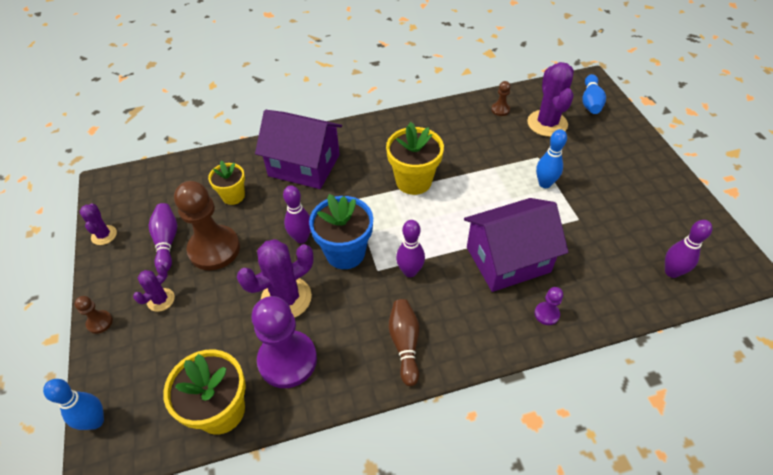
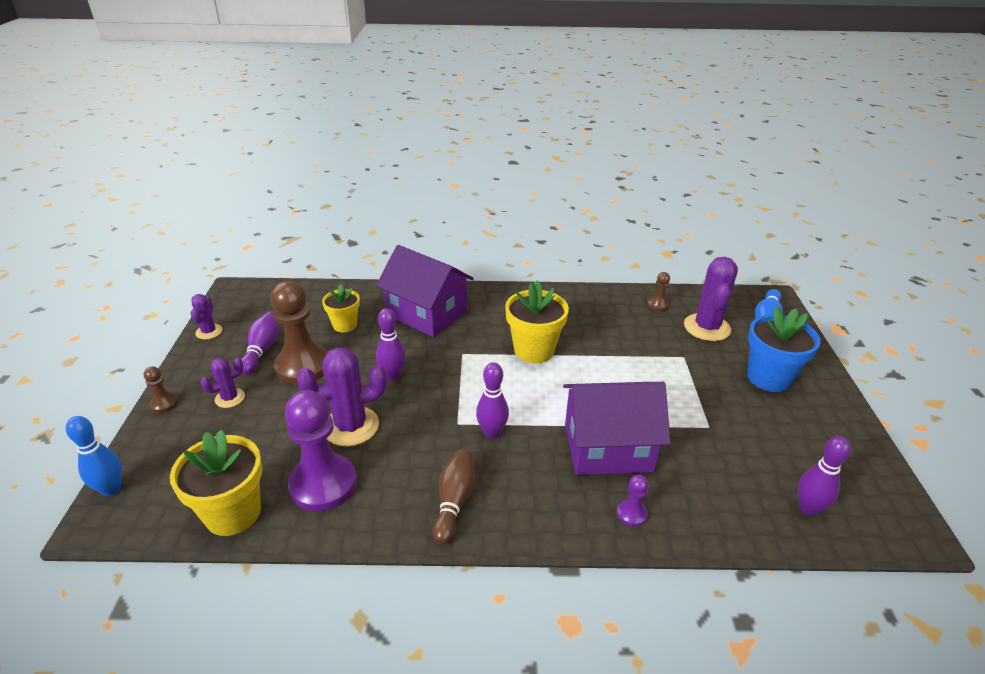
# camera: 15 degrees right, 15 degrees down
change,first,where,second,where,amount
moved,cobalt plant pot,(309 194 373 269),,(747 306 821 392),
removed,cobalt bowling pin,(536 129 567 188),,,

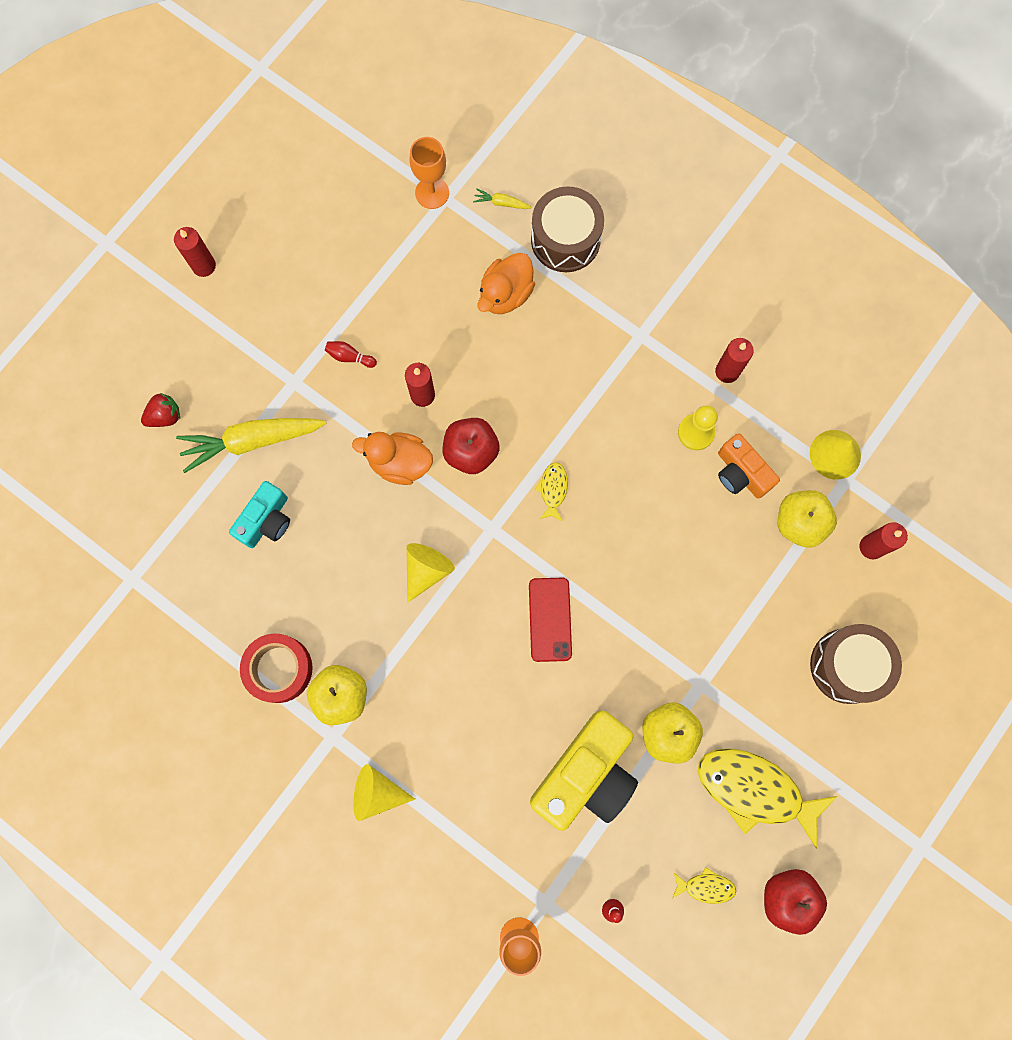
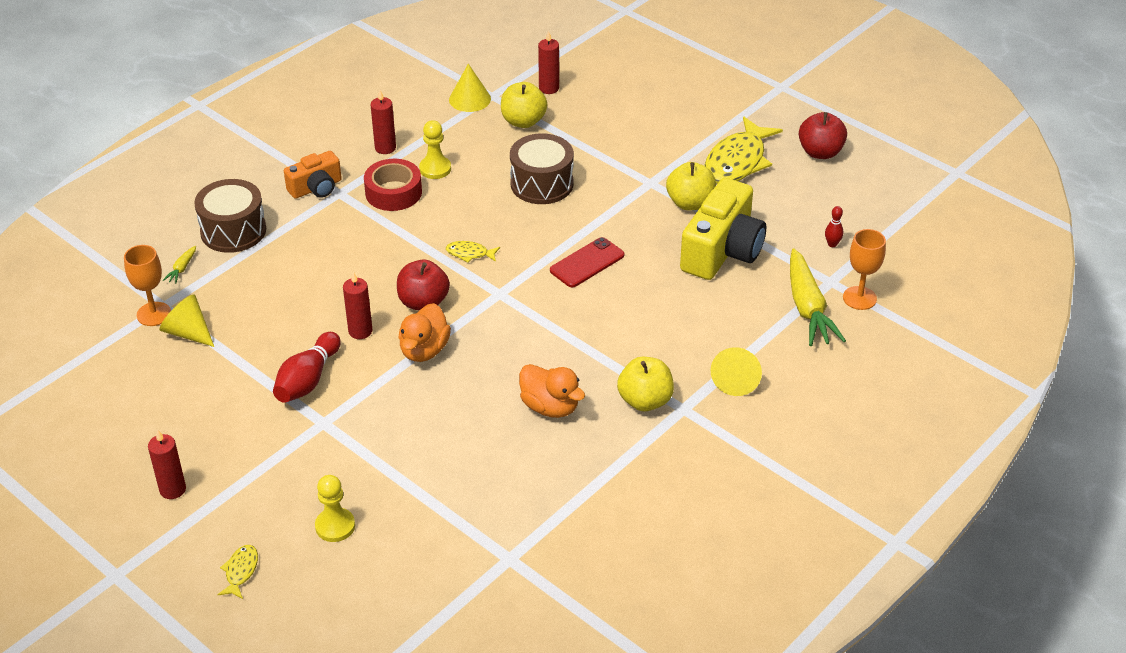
# camera: 85 degrees left, 35 degrees down
change,first,where,second,where,amount
moved,yellow cone,(406 543 455 603),,(160 294 214 347),
moved,yellow fish,(672 867 736 904),,(218 545 258 599),
resized,scarlet bowling pin,(325 341 377 368),,(273 332 341 403),x2.00
moved,bright orange compact camera,(718 433 780 499),,(284 151 342 199),
replaced,scarlet toy strawberry,(141 393 180 427),yellow pawn,(315 475 355 542),
moved,scarlet sticky tape,(240 633 313 703),,(364 159 422 211),
moved,russet snare drum,(810 624 902 704),,(510 133 574 204),
moved,bright orange duck,(478 253 535 314),,(519 364 585 418),
turned,scarlet smartphone,(529 578 572 662),,(550 237 624 287),45 degrees counterclockwise
turned,yellow compact camera,(530 711 638 831),,(680 178 766 280),75 degrees clockwise
moved,yellow carrot,(176 418 326 473),,(790 249 846 346),
removed,aqua compact camera,(229 481 290 548),,,

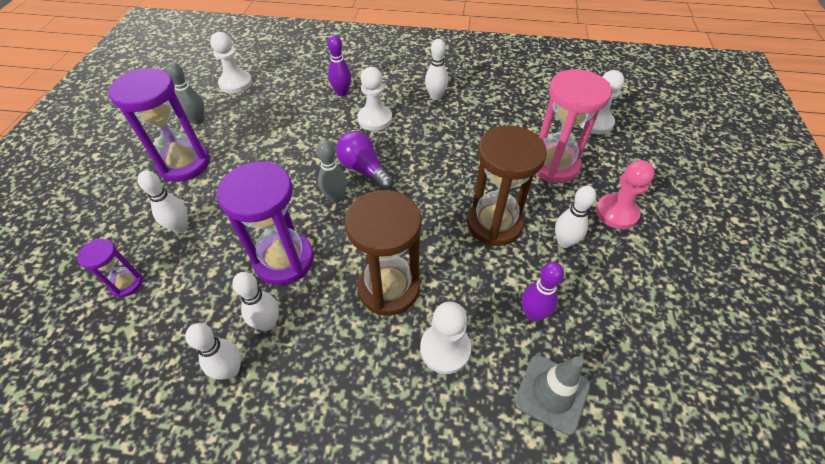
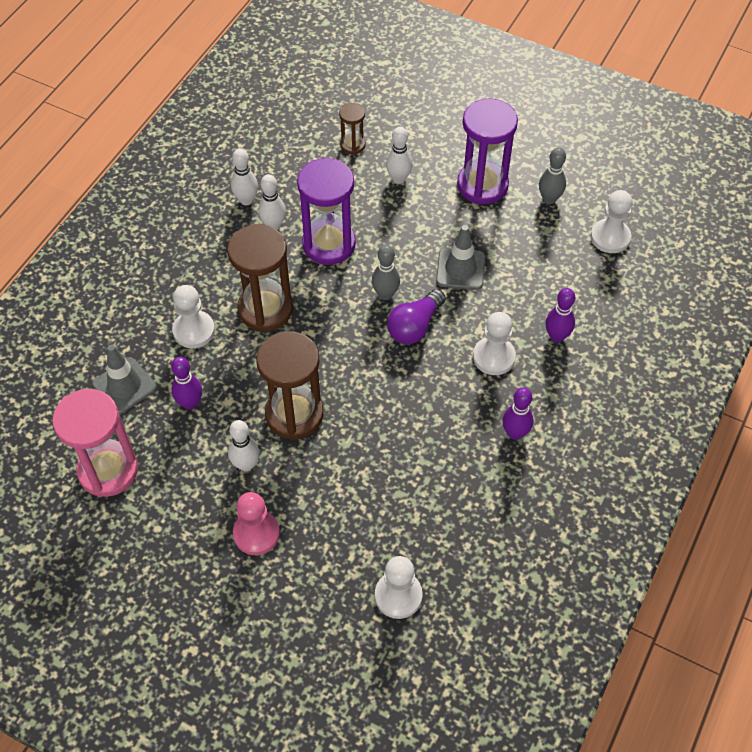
# camera: 110 degrees right, 5 degrees up
change,first,where,second,where,amount
moved,rosy sand timer,(535 69 612 183),,(52 389 138 497),
recoloured,royal purple sand timer,(77 239 143 298),russet sand timer,(339 103 365 155),
turned,royal purple light bulb,(336 131 393 190),,(387 289 446 344),150 degrees clockwise
added,,,ash-grey traffic cone,(436 225 485 290),
recoloured,pure white bowling pin,(425 39 448 100),royal purple bowling pin,(502 388 534 440),

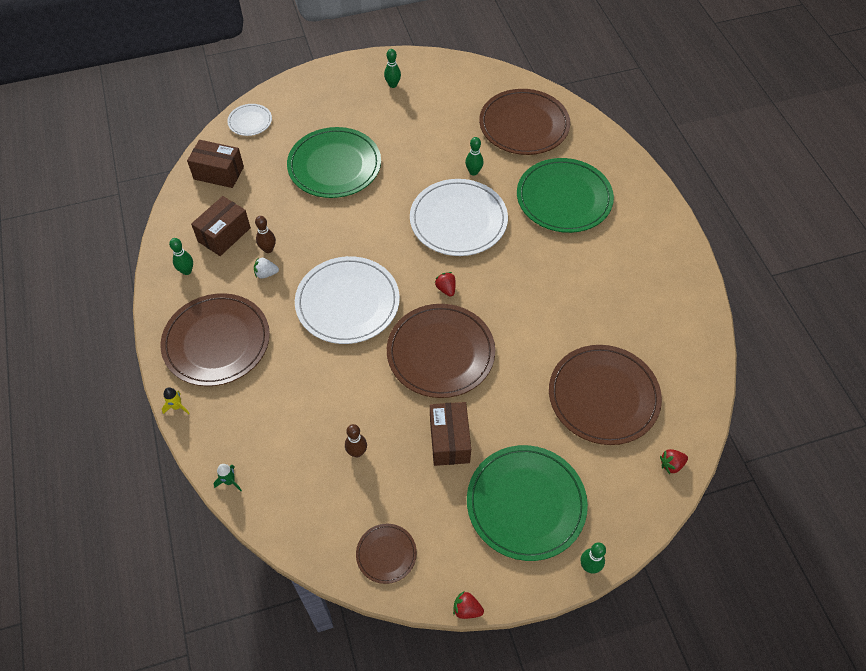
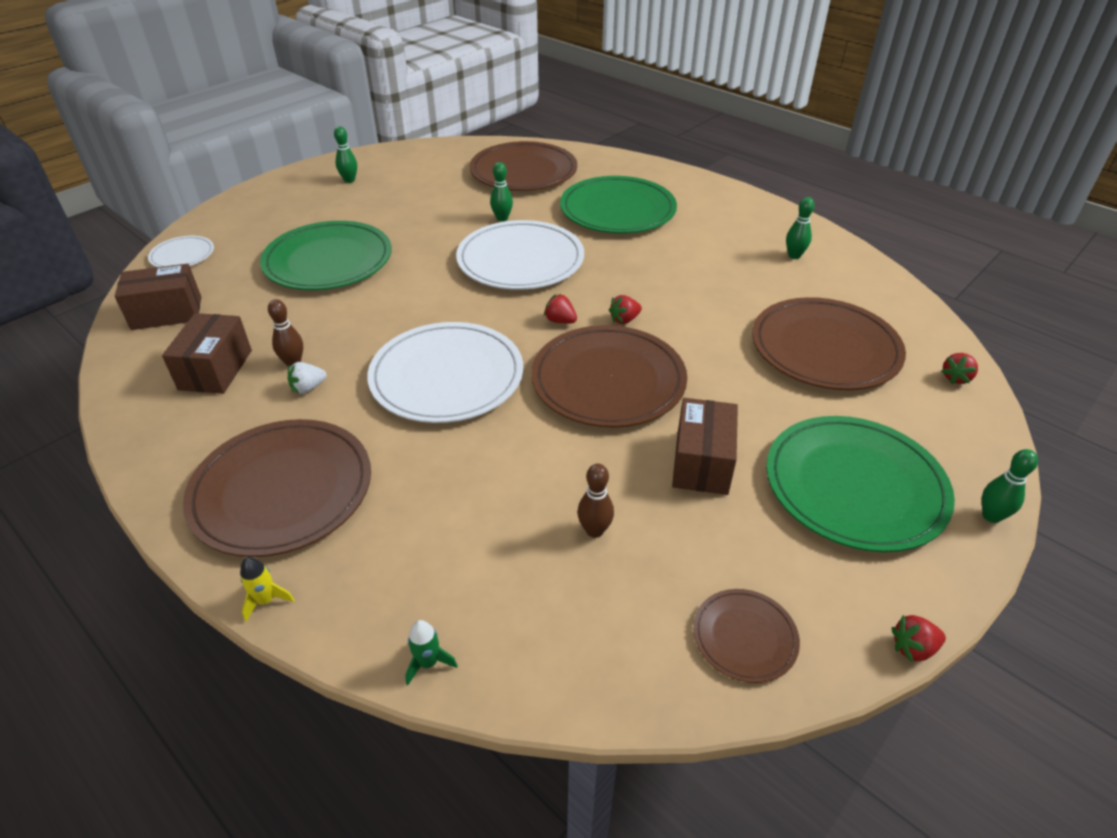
# camera: 30 degrees left, 15 degrees down
change,first,where,second,where,amount
added,,,scarlet toy strawberry,(609 295 642 324),
turned,russet box,(430 402 471 466),,(672 398 738 495),45 degrees clockwise
moved,green bowling pin,(169 238 193 275),,(786 197 814 259),

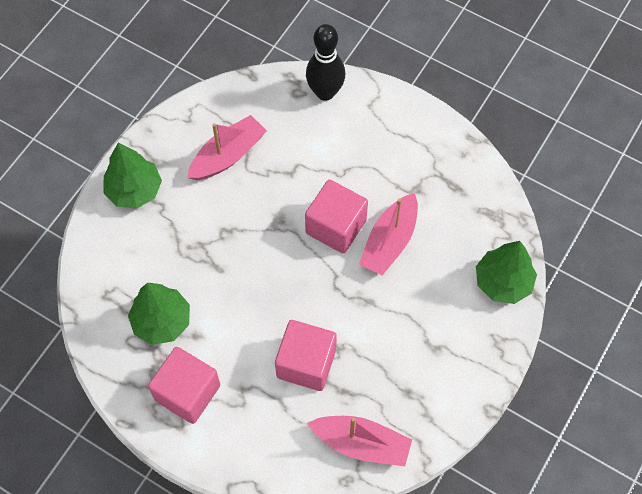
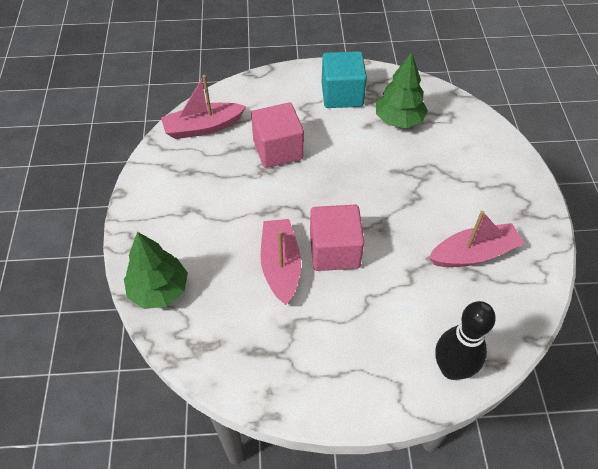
# camera: 145 degrees right, 10 degrees down
change,first,where,second,where,amount
recoloured,rosy cube,(148 347 220 424),aqua cube,(322 51 367 108),
turned,rosy sailboat,(187 115 267 180),,(429 211 525 267),120 degrees counterclockwise
removed,green toy tree,(103 143 162 209),,,

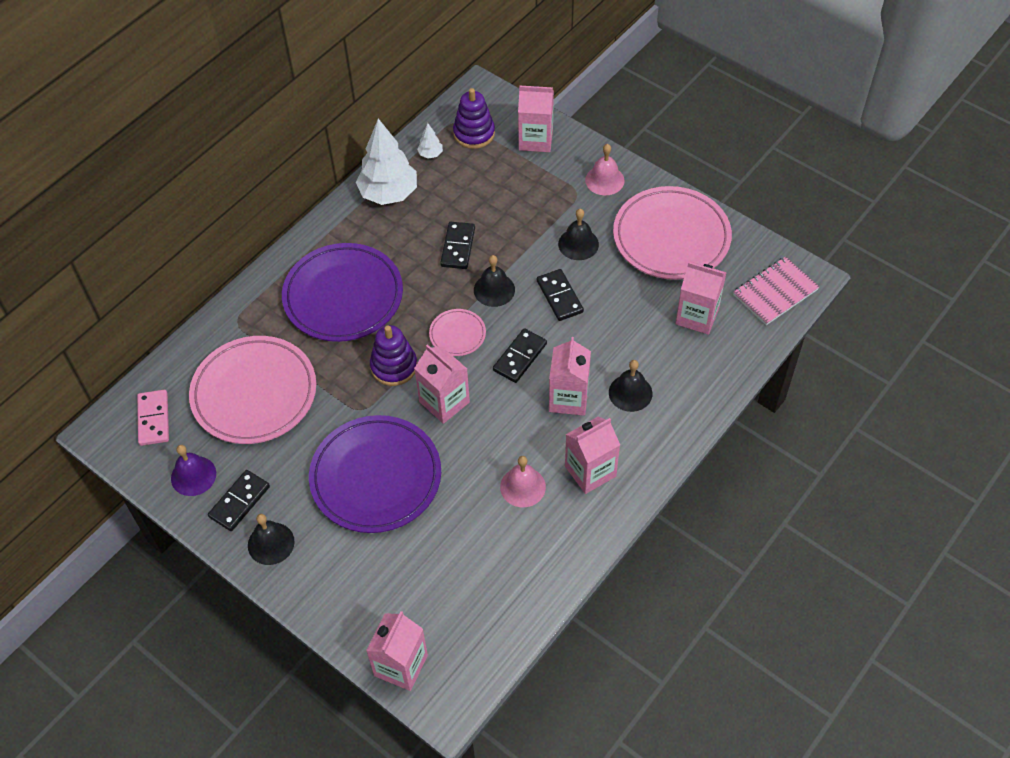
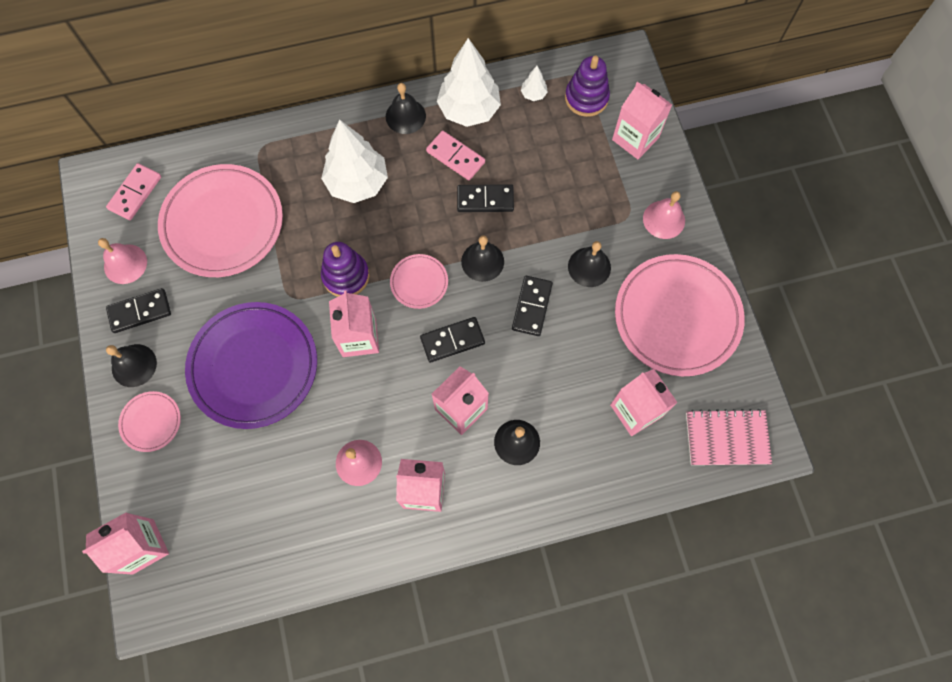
# camera: 35 degrees right, 15 degrees up
change,first,where,second,where,amount
recoloured,royal purple school bell,(171 445 216 496),rosy school bell,(98 238 147 284),
added,,,rosy dinner plate,(118 391 181 452),
replaced,royal purple dinner plate,(282 243 403 342),pure white toy tree,(321 119 388 203),
added,,,jet-black school bell,(386 83 426 134),
added,,,rosy domino,(426 131 485 180),
turned,jet-black domino,(440 222 475 269),,(457 184 514 212),45 degrees clockwise

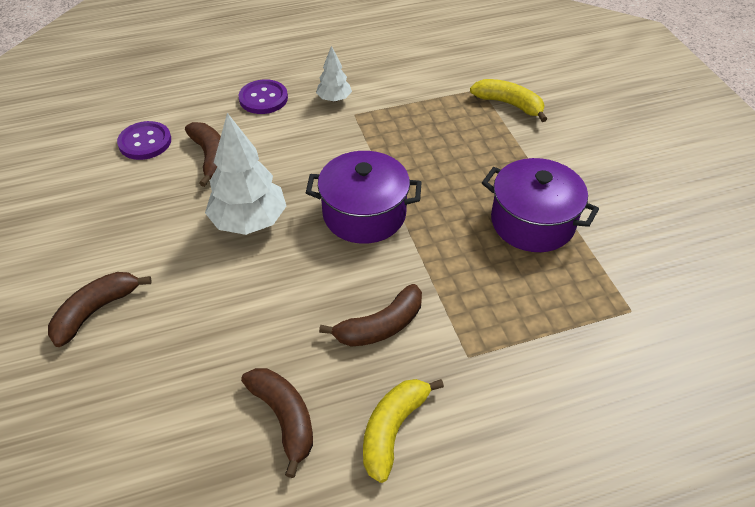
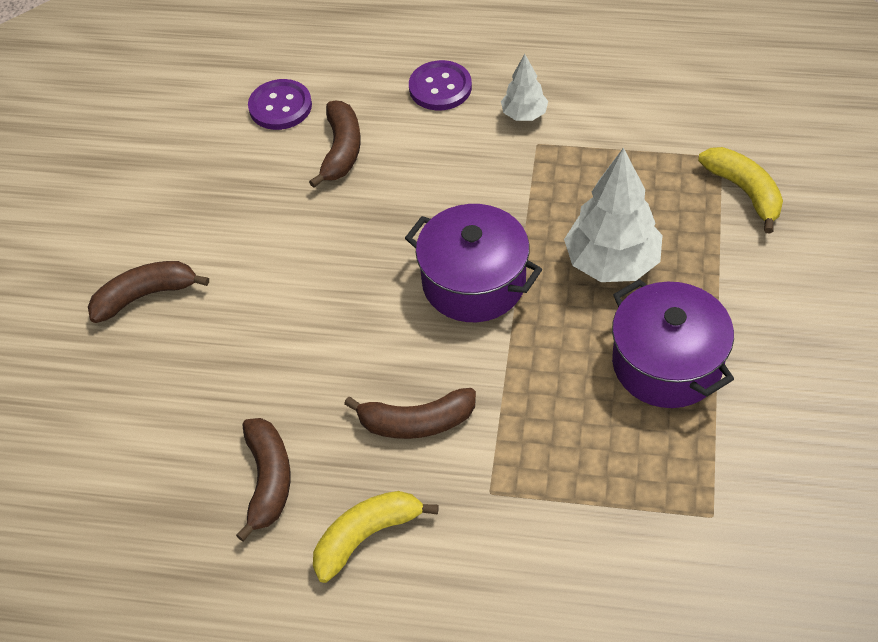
# camera: 30 degrees right, 5 degrees up
change,first,where,second,where,amount
moved,pure white toy tree,(205 113 286 235),,(564 147 663 282),

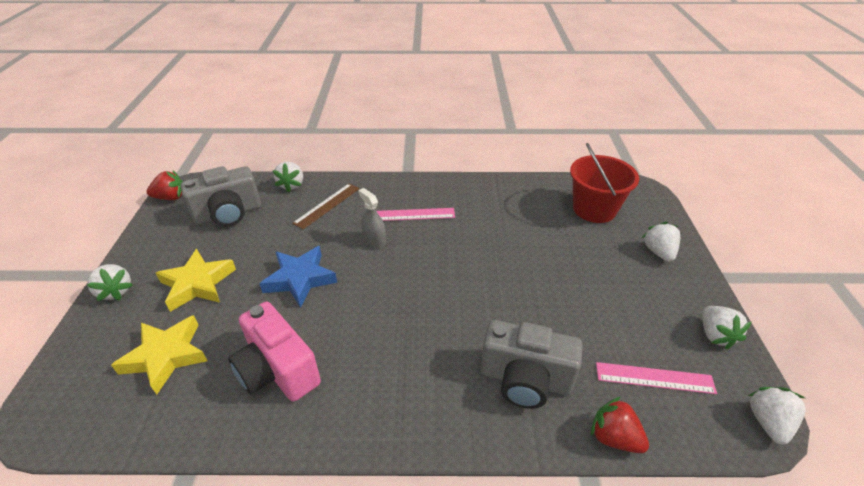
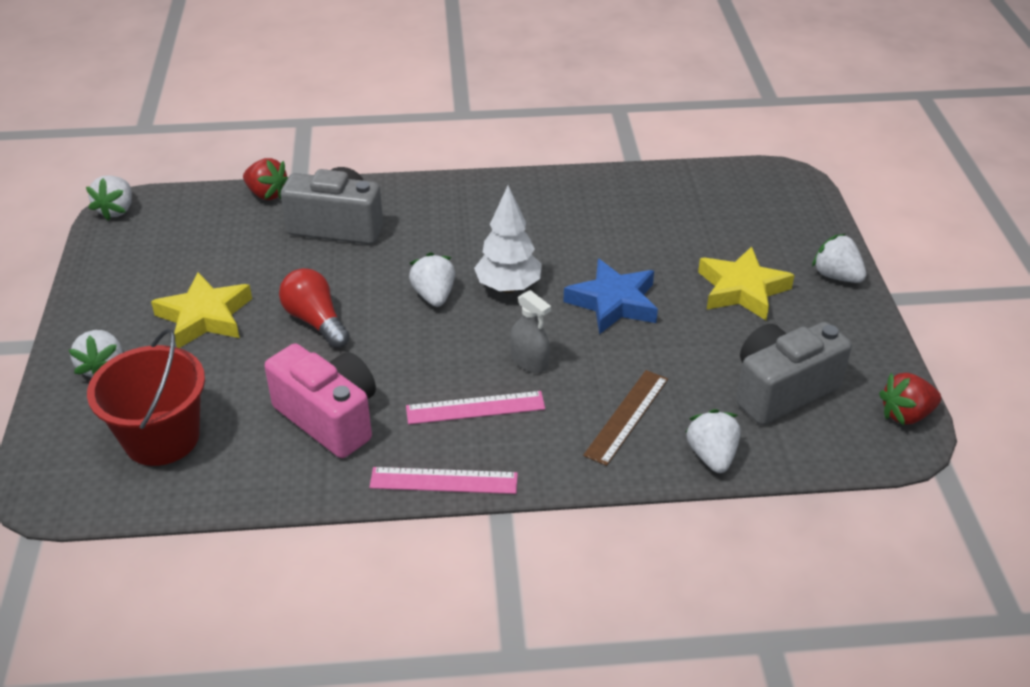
# camera: 175 degrees right, 0 degrees up
change,first,where,second,where,amount
moved,yellow star,(111 315 207 395),,(151 272 252 348),
moved,rosy compact camera,(228 302 321 402),,(265 344 376 458),
added,,,scarlet light bulb,(279 268 350 348),
moved,rosy straightedge,(596 362 717 394),,(369 467 518 494),
moved,pure white toy strawberry,(702 306 751 349),,(409 252 455 307),
added,,,pure white toy tree,(474 185 542 293),

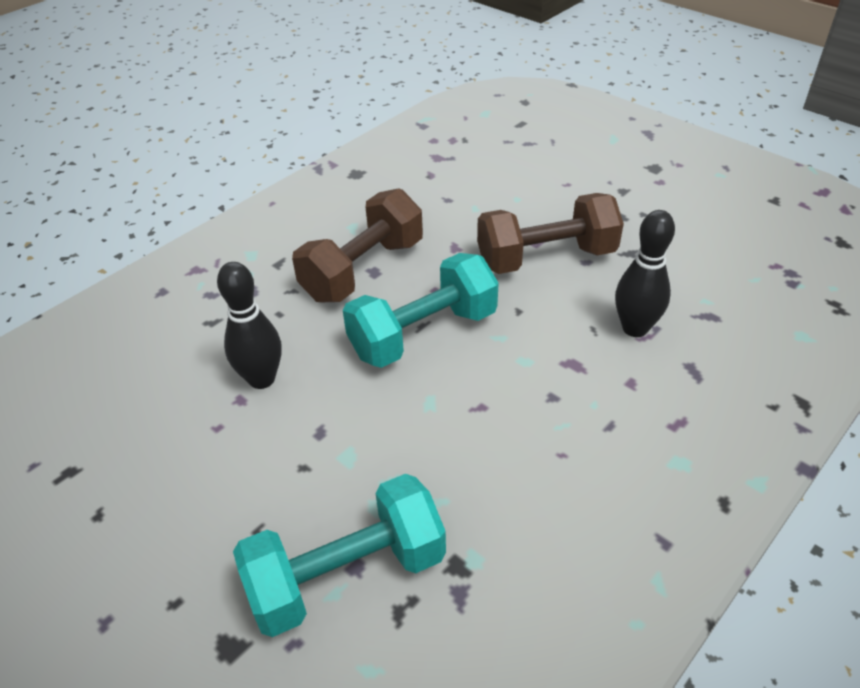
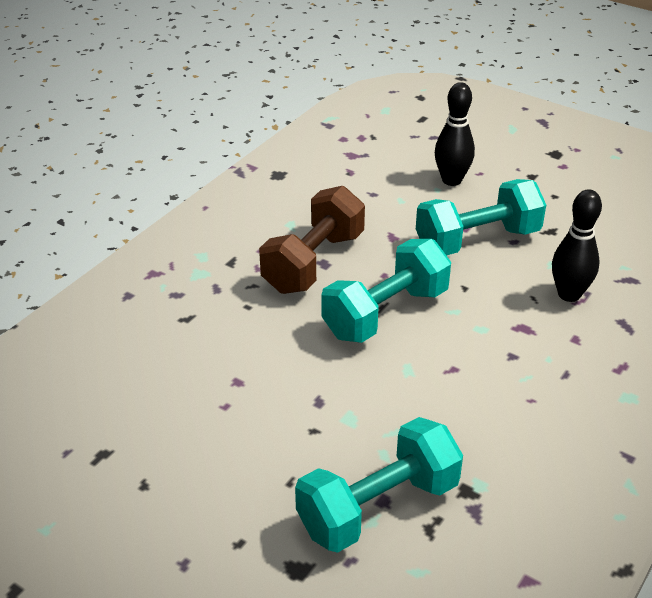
# camera: 10 degrees left, 5 degrees down
change,first,where,second,where,amount
recoloured,russet hand weight,(477 193 624 274),aqua hand weight,(416 179 546 255),
moved,jet-black bowling pin,(217 262 282 389),,(435 82 475 186),

